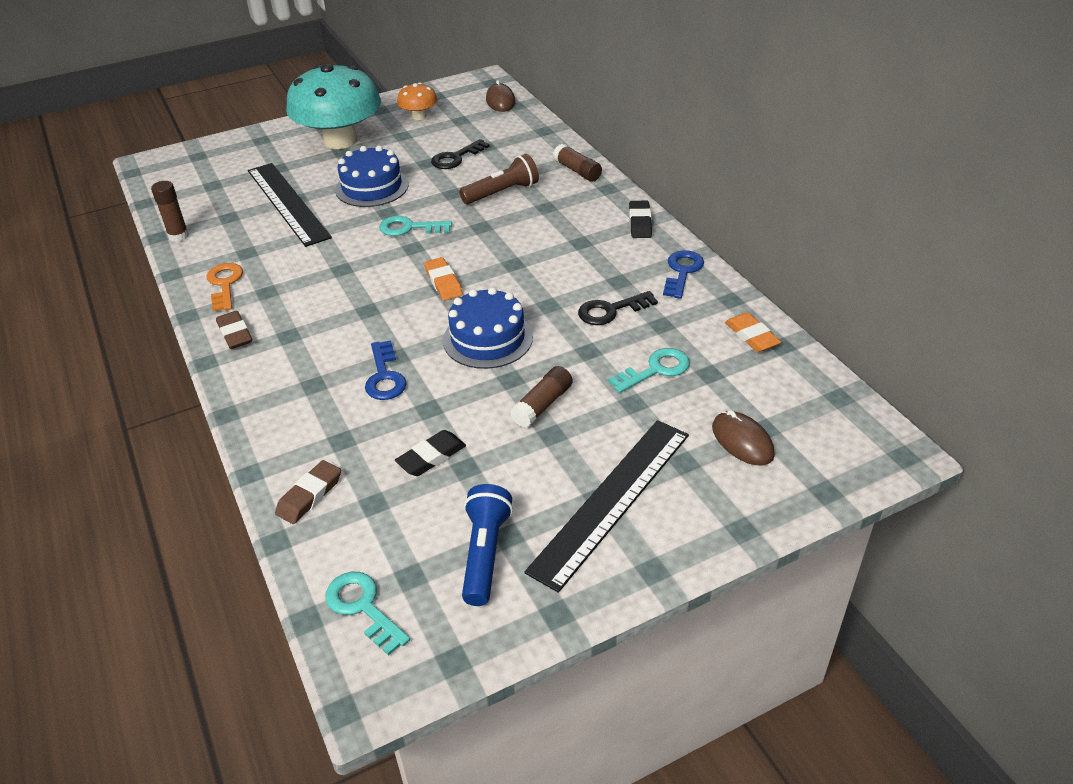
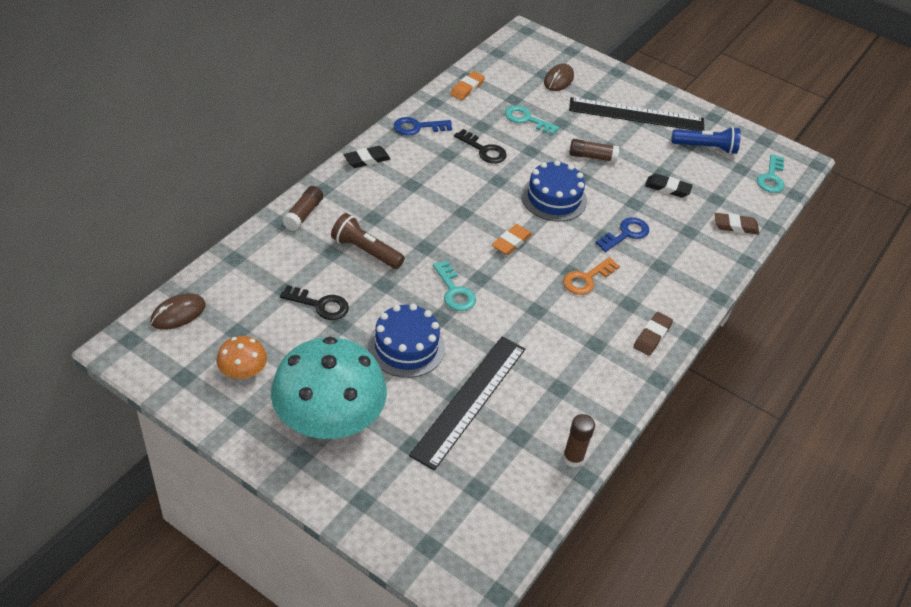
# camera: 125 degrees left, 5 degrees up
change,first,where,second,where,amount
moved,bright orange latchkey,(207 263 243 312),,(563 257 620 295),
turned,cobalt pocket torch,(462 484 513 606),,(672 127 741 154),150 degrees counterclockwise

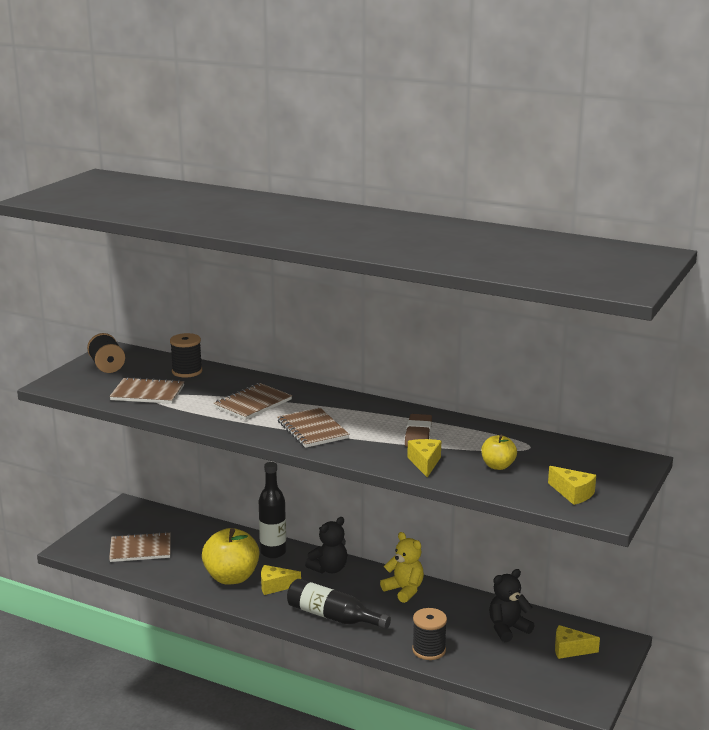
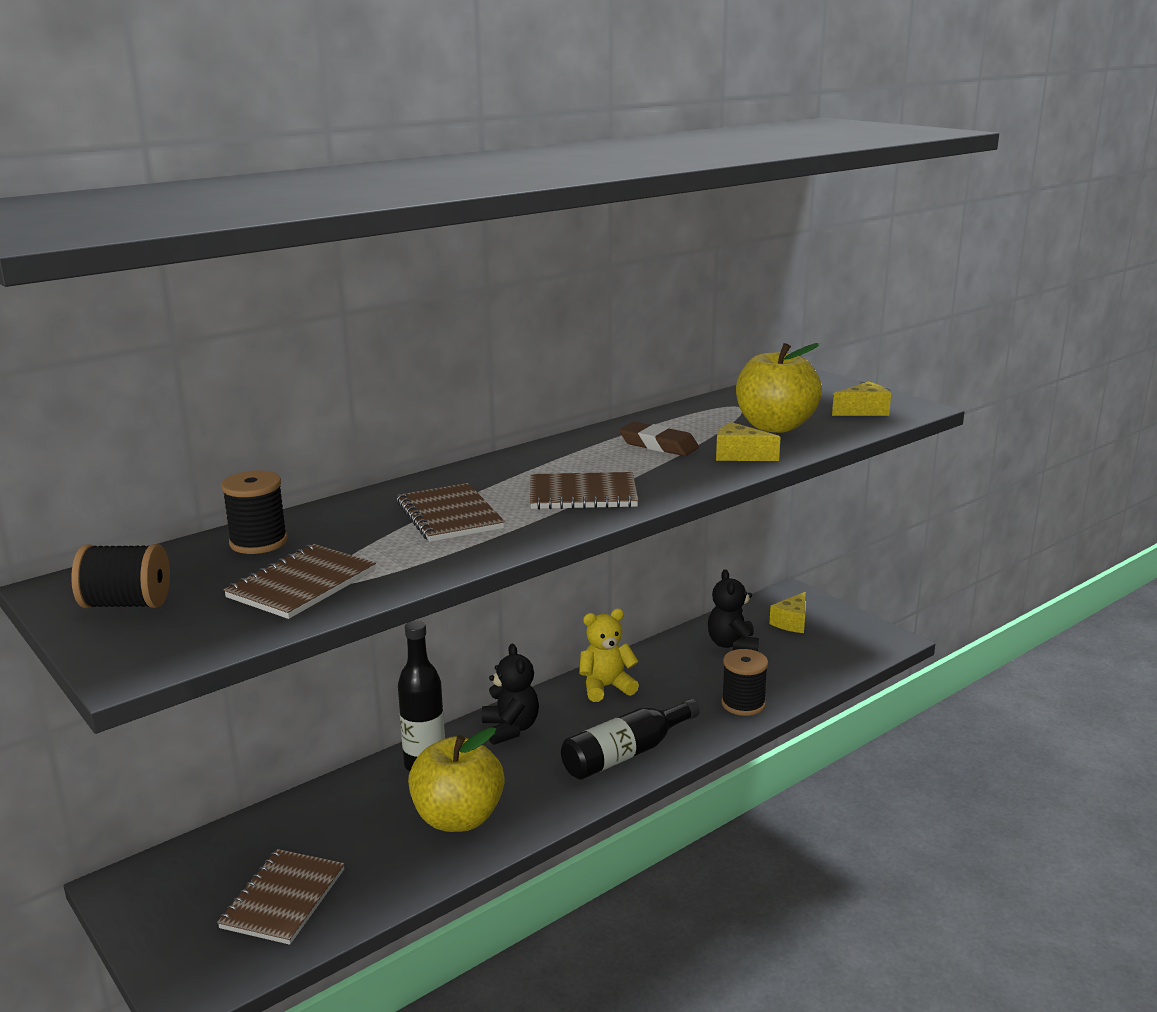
# camera: 65 degrees left, 0 degrees up
change,first,where,second,where,amount
resized,yellow apple,(481 435 517 470),,(736 343 822 433),x1.88
removed,yellow cheese,(261 565 301 595),,,

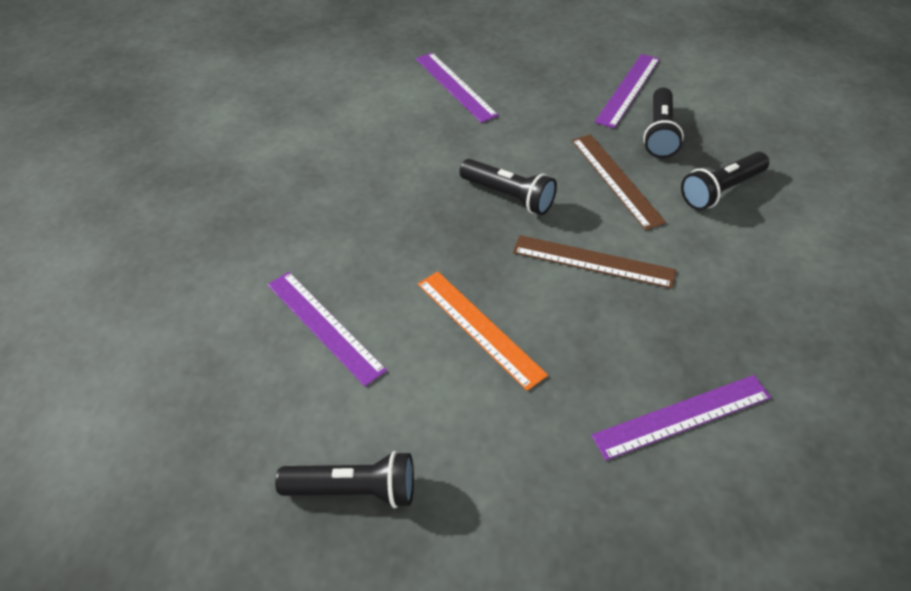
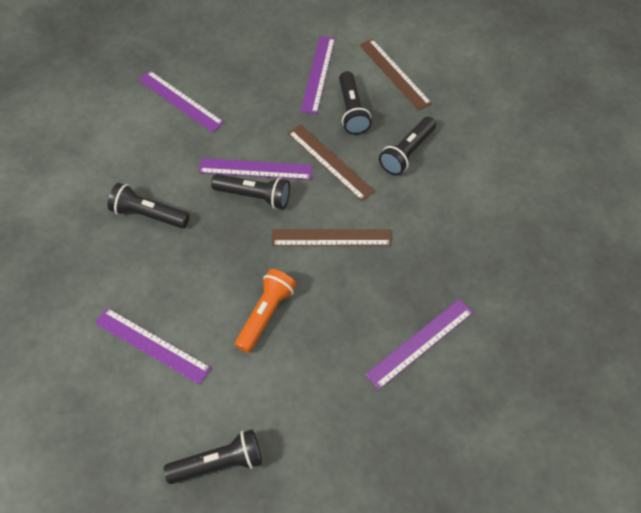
# camera: 20 degrees left, 10 degrees up
change,first,where,second,where,amount
added,,,jet-black pocket torch,(108 183 190 228),
added,,,royal purple straightedge,(199 158 313 180),
replaced,bright orange straightedge,(418 271 548 391),bright orange pocket torch,(235 269 297 353),
added,,,russet straightedge,(359 39 432 111),

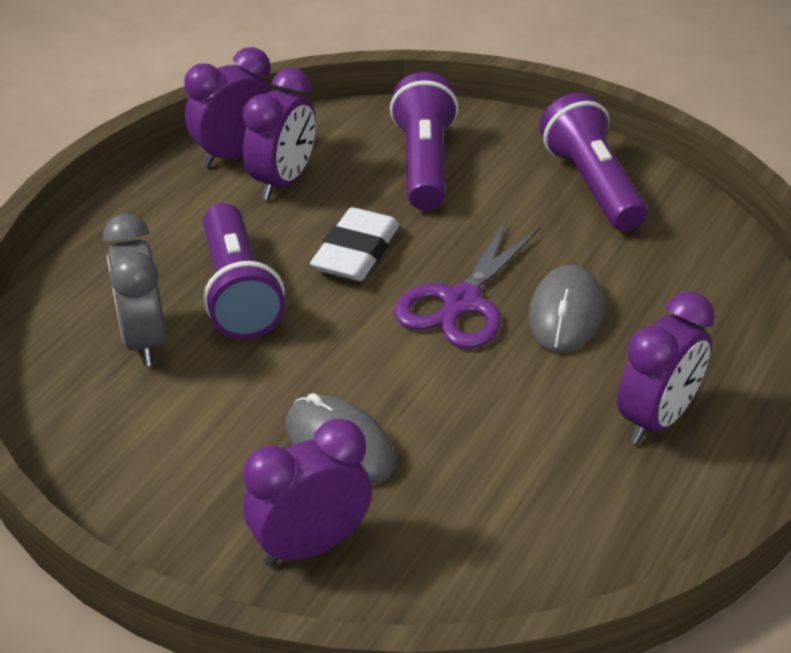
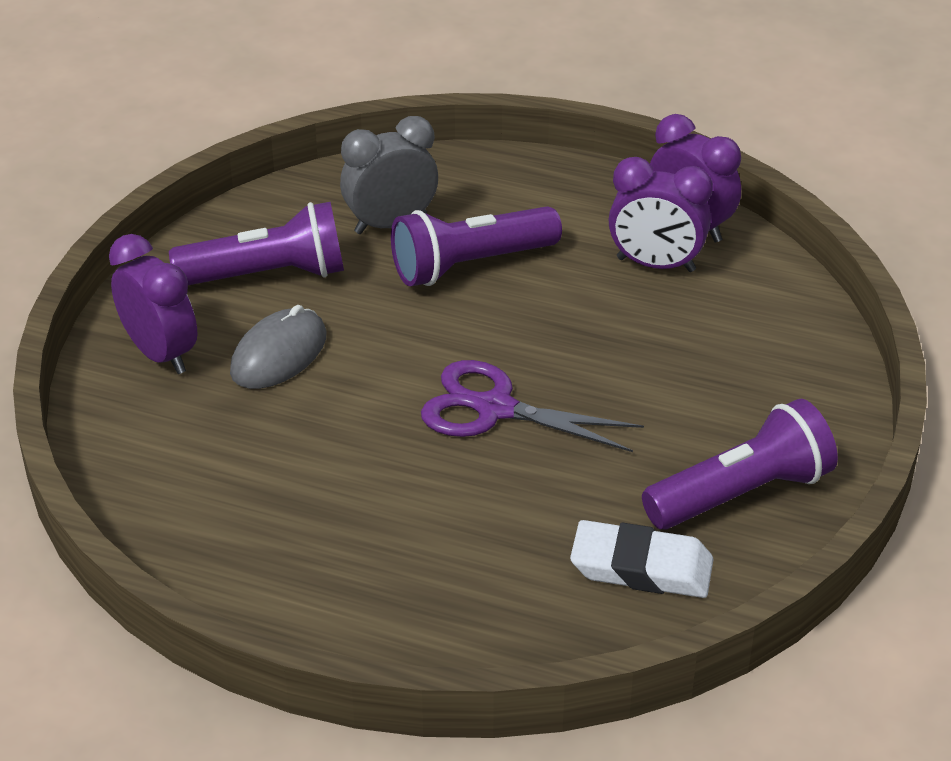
# camera: 80 degrees right, 0 degrees up
change,first,where,second,where,amount
moved,royal purple pocket torch,(390 72 459 210),,(169 202 344 285),
moved,pure white eraser,(310 207 400 281),,(570 520 714 598),
removed,ash-grey mouse,(528 265 603 352),,,
removed,royal purple bedside clock,(617 292 715 444),,,

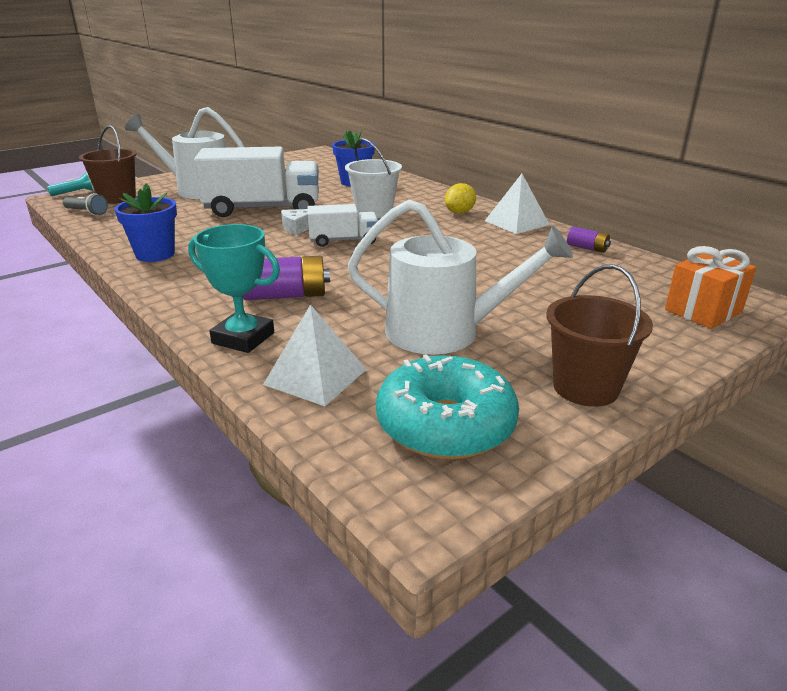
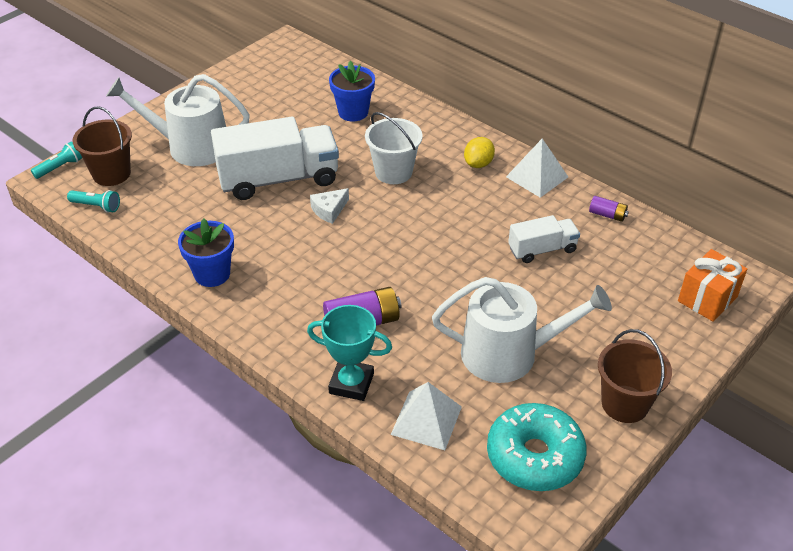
# camera: 10 degrees left, 15 degrees up
change,first,where,second,where,amount
recoloured,ash-grey pocket torch,(63 193 108 216),aqua pocket torch,(67 190 120 213),
moved,pure white toy truck,(307 204 378 247),,(508 215 580 263),

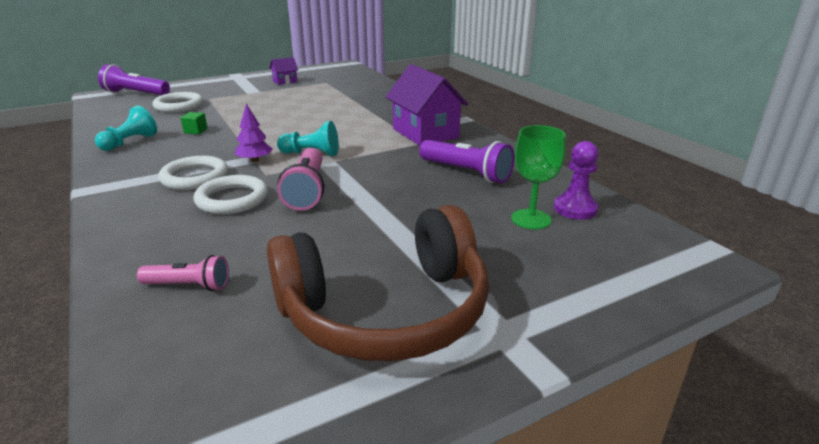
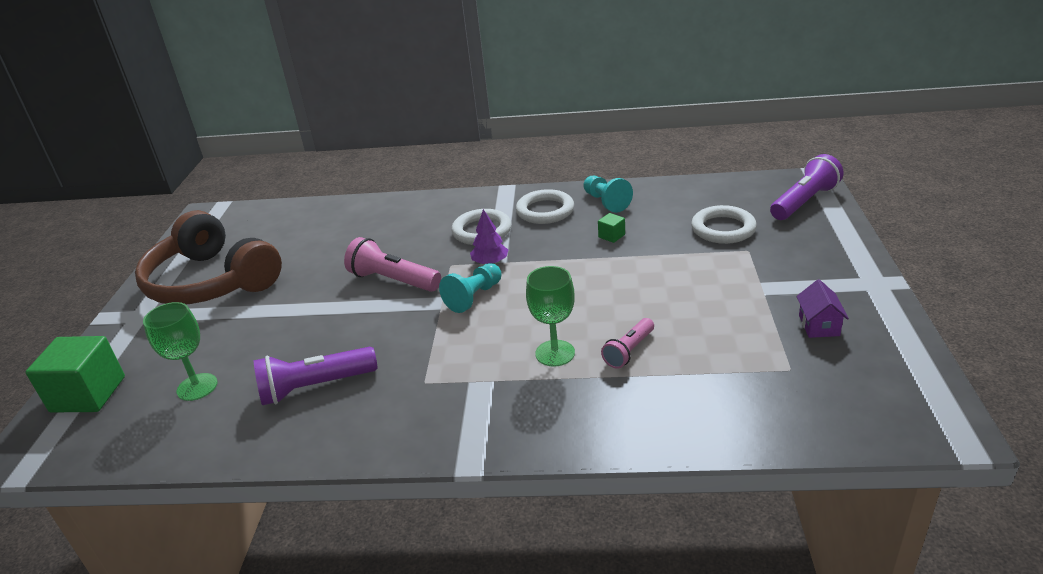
# camera: 125 degrees right, 5 degrees up
change,first,where,second,where,amount
added,,,green cube,(26 336 125 412),
turned,russet over-ear headphones,(267 205 489 361),,(135 210 282 304),60 degrees counterclockwise
moved,pure white ring,(194 175 268 214),,(516 189 574 224),
added,,,green wine glass,(526 266 575 367),
moved,rosy pocket torch,(137 255 229 291),,(601 318 654 369),
removed,royal purple toy house,(386 64 468 146),,,
removed,royal purple pawn,(554 141 599 220),,,

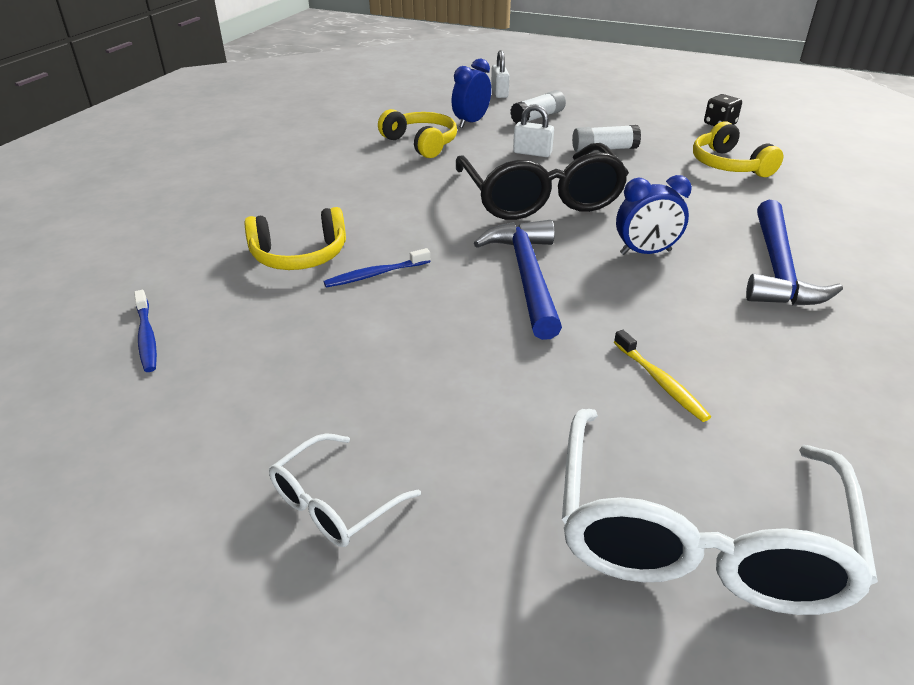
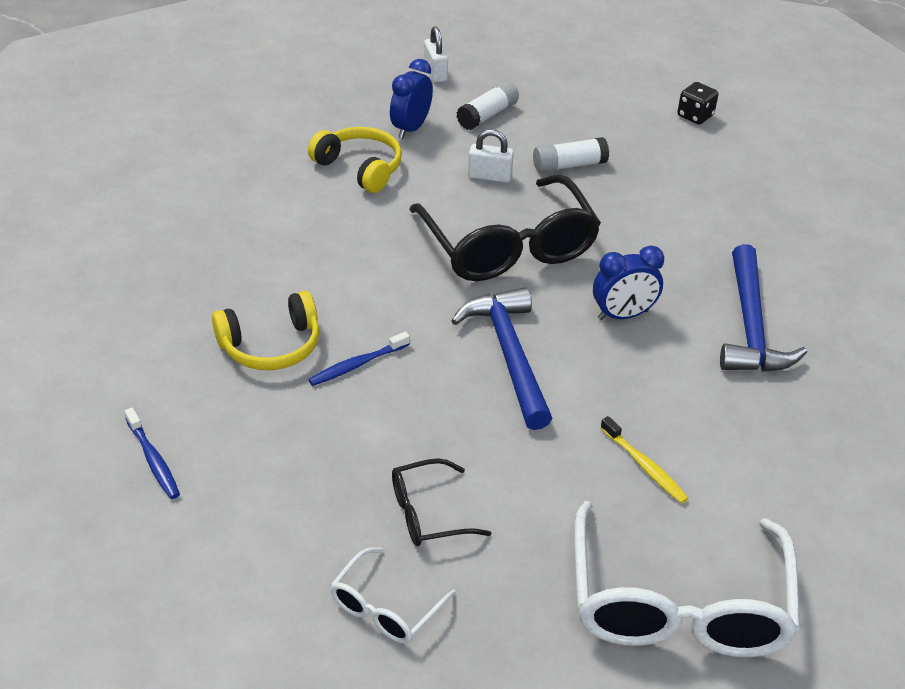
# camera: 10 degrees left, 5 degrees up
change,first,where,second,where,amount
added,,,jet-black glasses,(392 458 491 546),
removed,yellow over-ear headphones,(693 121 783 177),,,

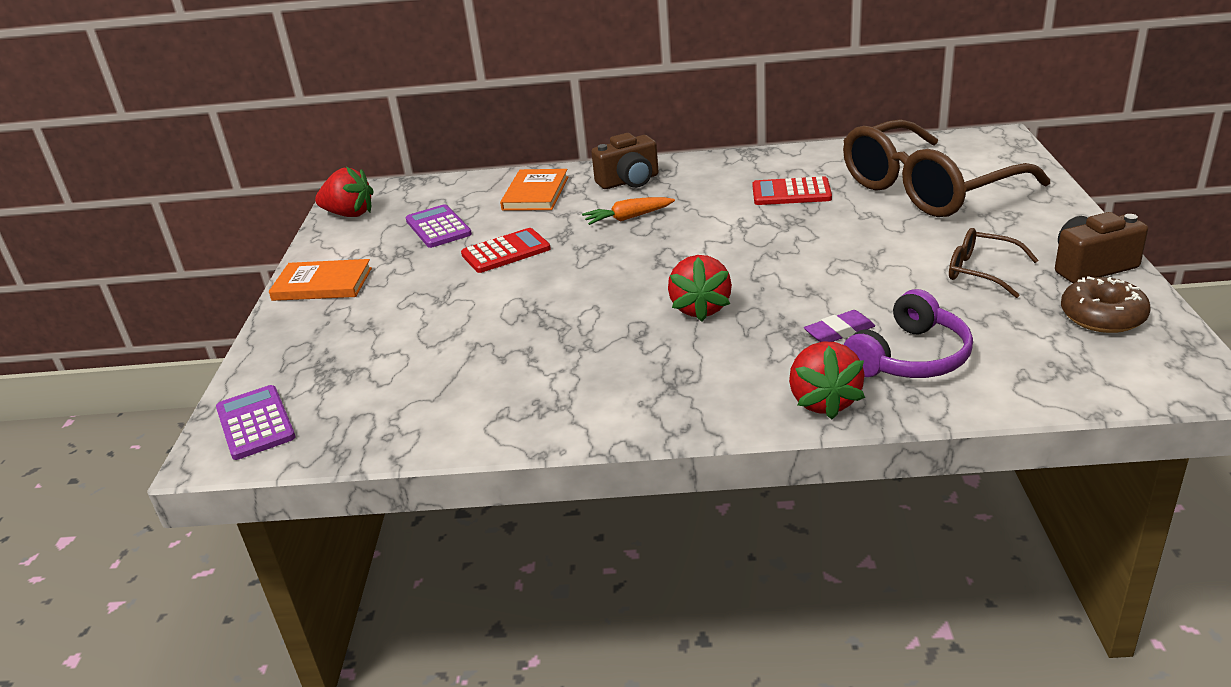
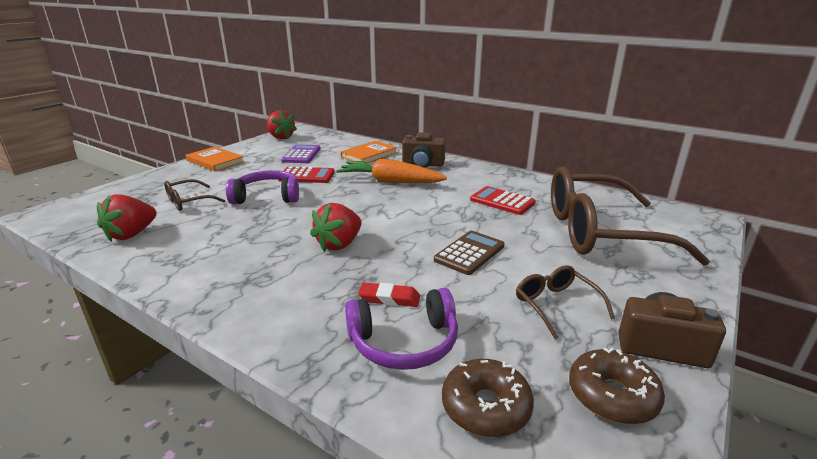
# camera: 30 degrees right, 5 degrees down
change,first,where,second,where,amount
moved,scarlet toy strawberry,(789 341 865 419),,(97 194 157 242),
added,,,russet glasses,(164 179 226 211),
added,,,royal purple over-ear headphones,(226 170 299 204),
resized,bright orange carrot,(582 197 675 225),,(336 159 447 183),x1.72
recoloured,royal purple eraser,(804 310 875 342),scarlet eraser,(358 282 420 307),
added,,,russet pocket calculator,(434 231 504 275),
added,,,russet glazed donut,(442 359 534 437),
removed,royal purple pocket calculator,(216 385 295 460),,,

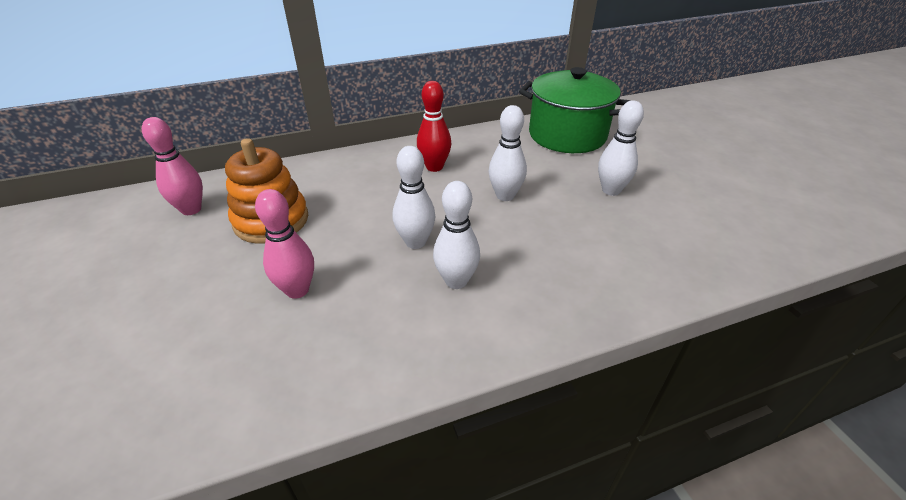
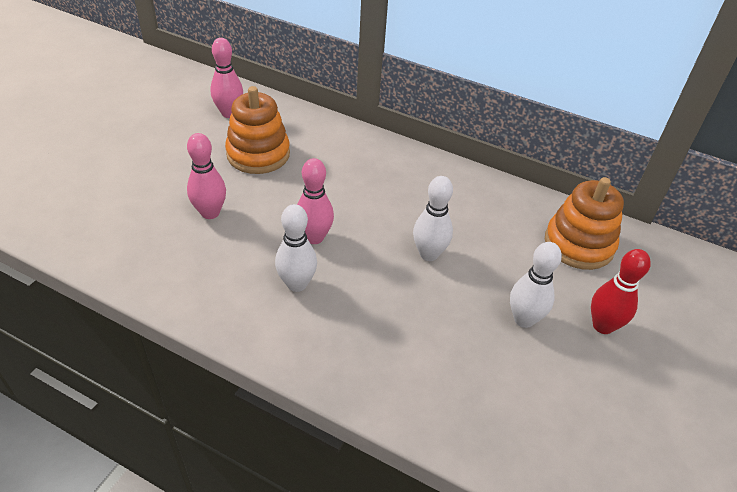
# camera: 45 degrees right, 5 degrees up
change,first,where,second,where,amount
recoloured,pure white bowling pin,(393 146 435 249),rosy bowling pin,(297 158 334 244),
replaced,green pot,(519 67 630 153),bright orange stacking rings,(545 177 624 270),
moved,scarlet bowling pin,(417 81 451 172),,(591 249 651 334),

